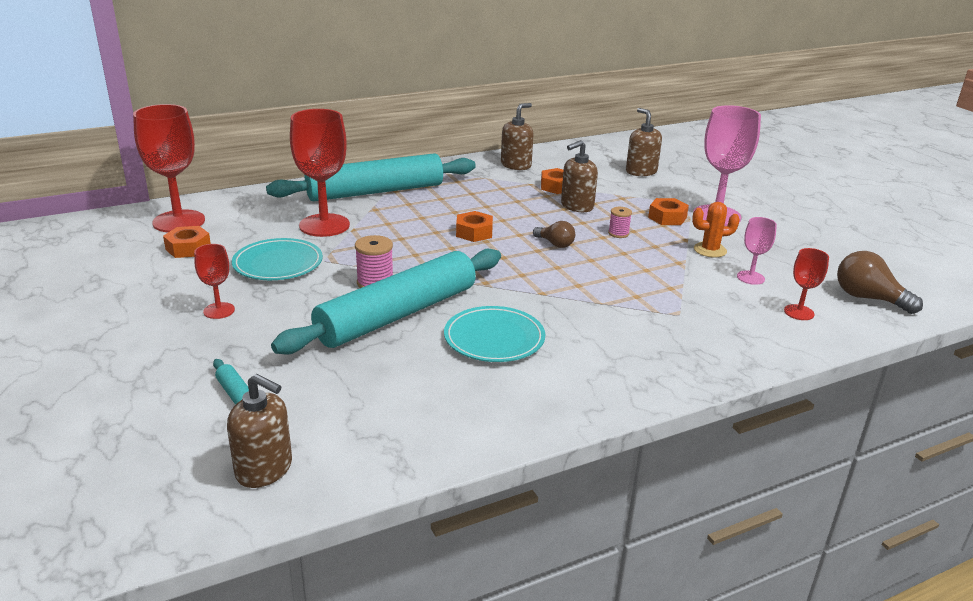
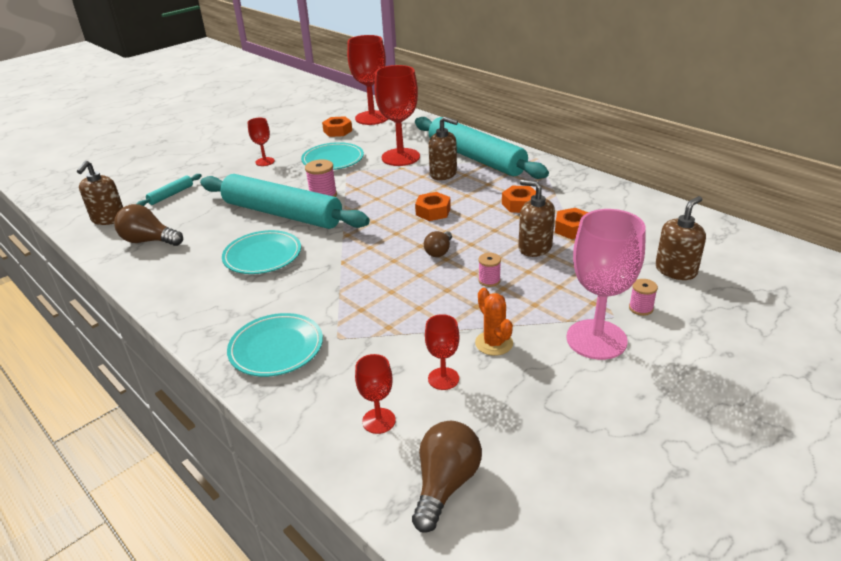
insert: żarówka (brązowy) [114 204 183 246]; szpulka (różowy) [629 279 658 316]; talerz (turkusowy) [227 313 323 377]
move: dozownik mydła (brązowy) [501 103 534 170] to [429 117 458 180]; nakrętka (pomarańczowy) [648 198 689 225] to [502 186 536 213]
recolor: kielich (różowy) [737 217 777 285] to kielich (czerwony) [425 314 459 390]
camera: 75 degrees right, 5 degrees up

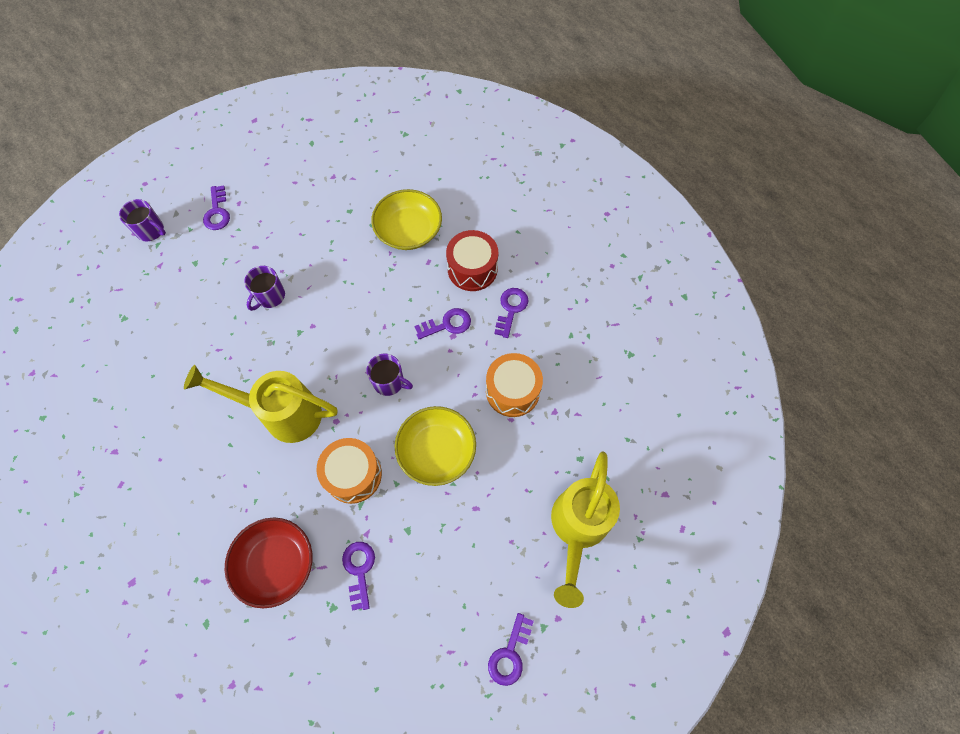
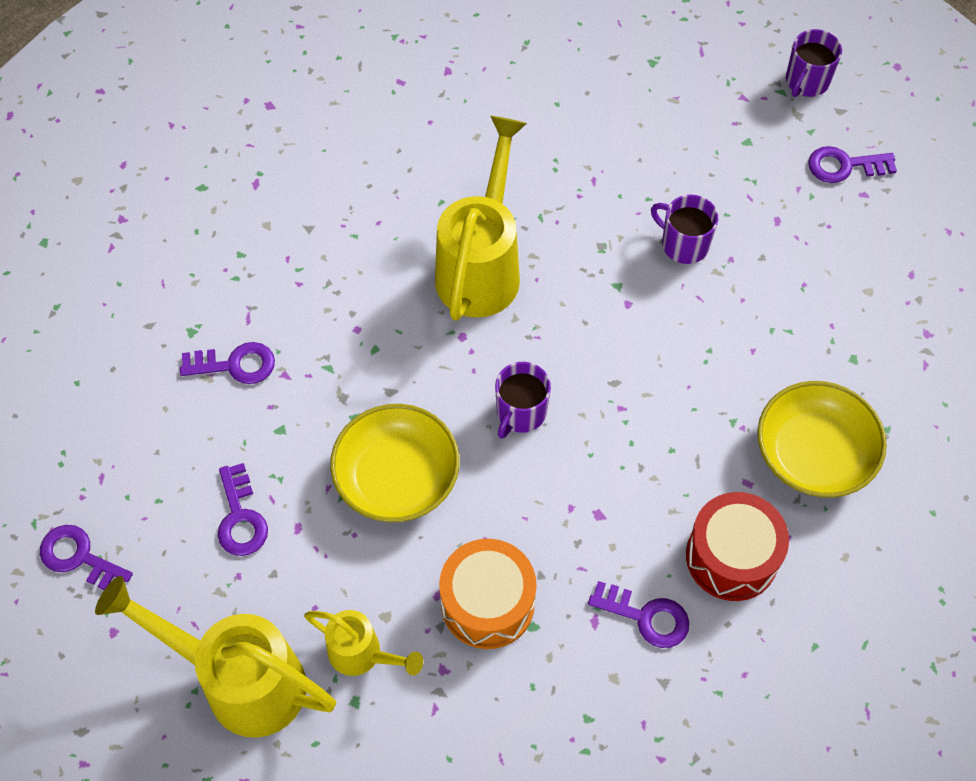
delete: bęben (pomarańczowy) [317 438 382 504]; miska (czerwony) [225 518 312 608]
insert: konewka (żółty) [304 610 423 676]
move: klucz (fioletowy) [415 308 471 339] to [218 463 268 556]
camera: 95 degrees right, 5 degrees down

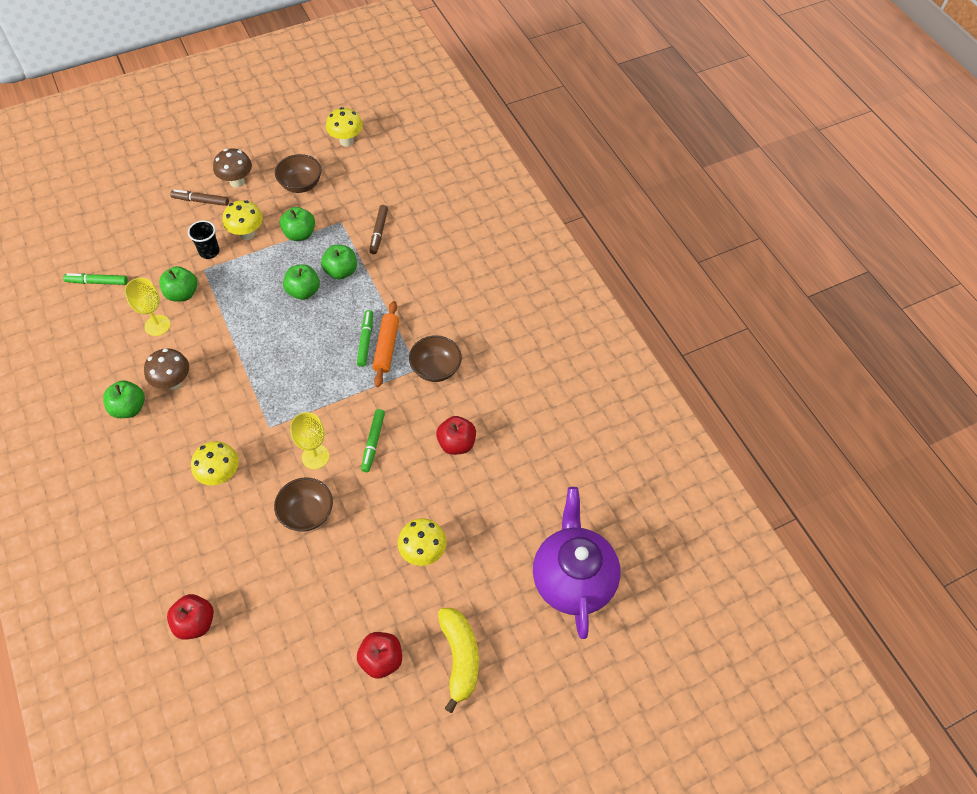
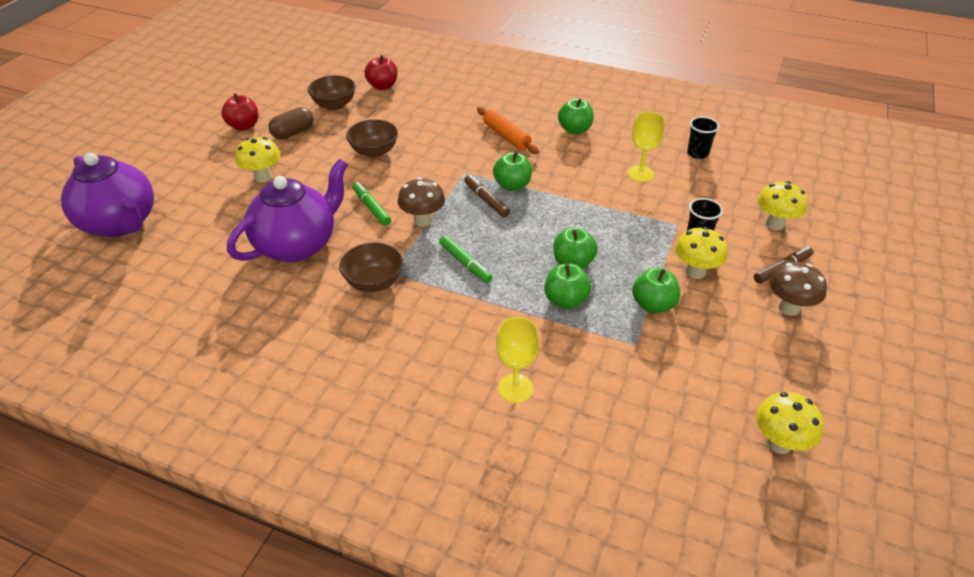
delete: flamaster (zielony) [63 273 128 285]; banan (żółty) [438 608 479 713]
insert: kapsułka (brązowy) [268 107 314 140]; szklanka (czarny) [687 117 719 159]
move: miska (brązowy) [275 154 322 193] to [308 76 356 110]; flamaster (brązowy) [369 205 388 254] to [464 175 510 217]; jabłko (zielony) [159 266 197 302] to [493 152 532 191]; wałek do ciasta (pomarańczowy) [372 301 399 387] to [477 107 539 154]; grzyb (brązowy) [144 348 189 390] to [398 177 445 227]; kielich (żółty) [290 412 329 469] to [496 317 540 403]; grzyb (żółty) [191 441 239 485] to [758 181 808 230]
replace: jabłko (czerwony) [436 416 476 455] to imbryk (fioletowy) [227 159 348 262]
camera: 140 degrees right, 15 degrees down

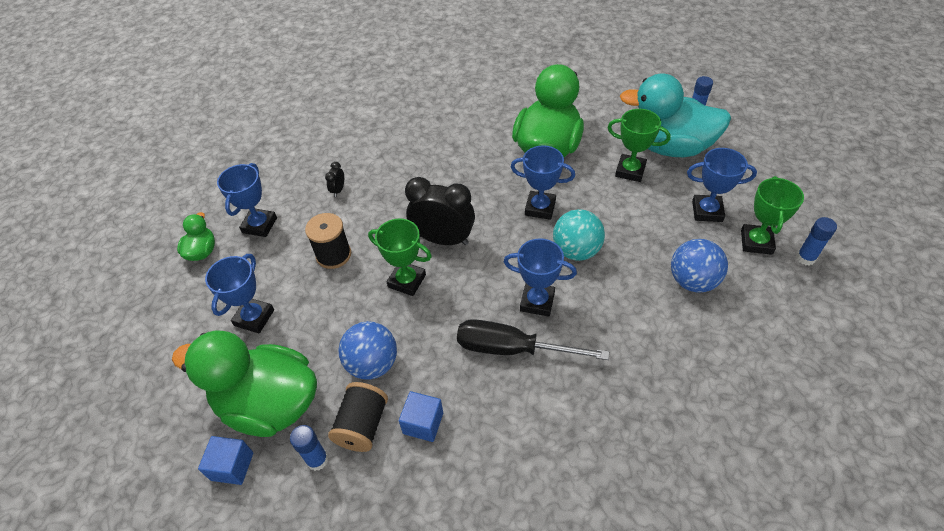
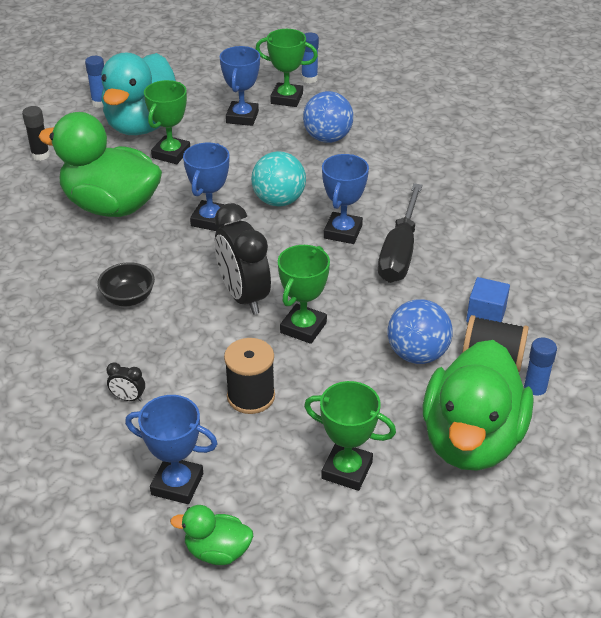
delete: sześcian (niebieski) [198 436 253 485]
insert: klej w sztyfcie (czarny) [22 106 50 161]; miska (czarny) [97 262 155 306]
recolor: puchar (niebieski) [205 254 274 333] to puchar (zielony) [304 381 396 491]
rotate: budzik (czarny) [405 177 475 245] = [215 203 271 315] 45 degrees counterclockwise
camera: 90 degrees left, 10 degrees down

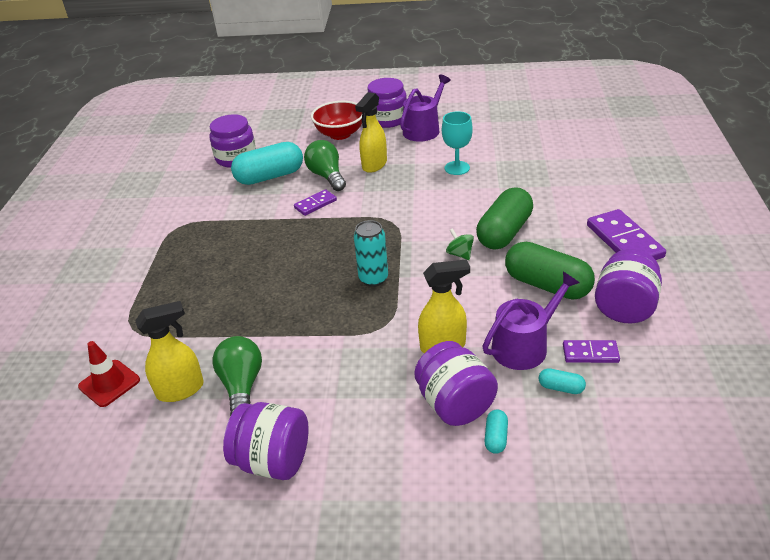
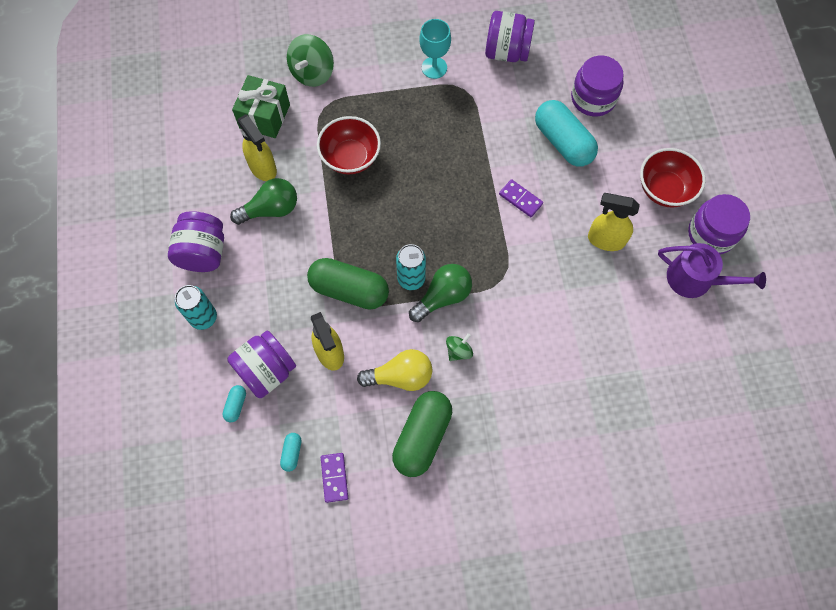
delete: kostka domina (fioletowy) [587 209 666 260]; konewka (fioletowy) [482 272 580 370]
insert: bączek (zielony) [287 34 334 87]; miska (czerwony) [317 116 381 174]; puszka (turkusowy) [175 285 217 330]; żarówka (żółty) [357 349 432 391]
move: kielich (turkusowy) [442 111 473 175] to [419 19 451 79]; żarówka (zielony) [304 140 346 191] to [409 264 472 322]; kapsułka (zielony) [476 187 533 250] to [307 258 389 310]; słoik (fioletowy) [595 249 662 323] to [485 11 535 62]
replace: pachołek (czerwony) [78 341 140 407] to prezent (zielony) [232 75 290 138]
rotate: kapsułka (turkusowy) [484 410 508 454] = [222 385 246 423] 75 degrees counterclockwise
camera: 75 degrees right, 30 degrees up

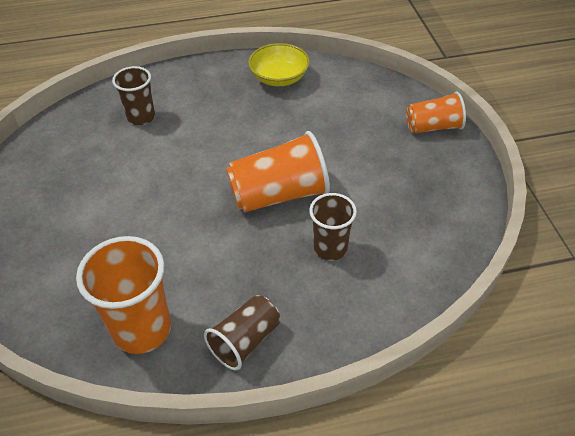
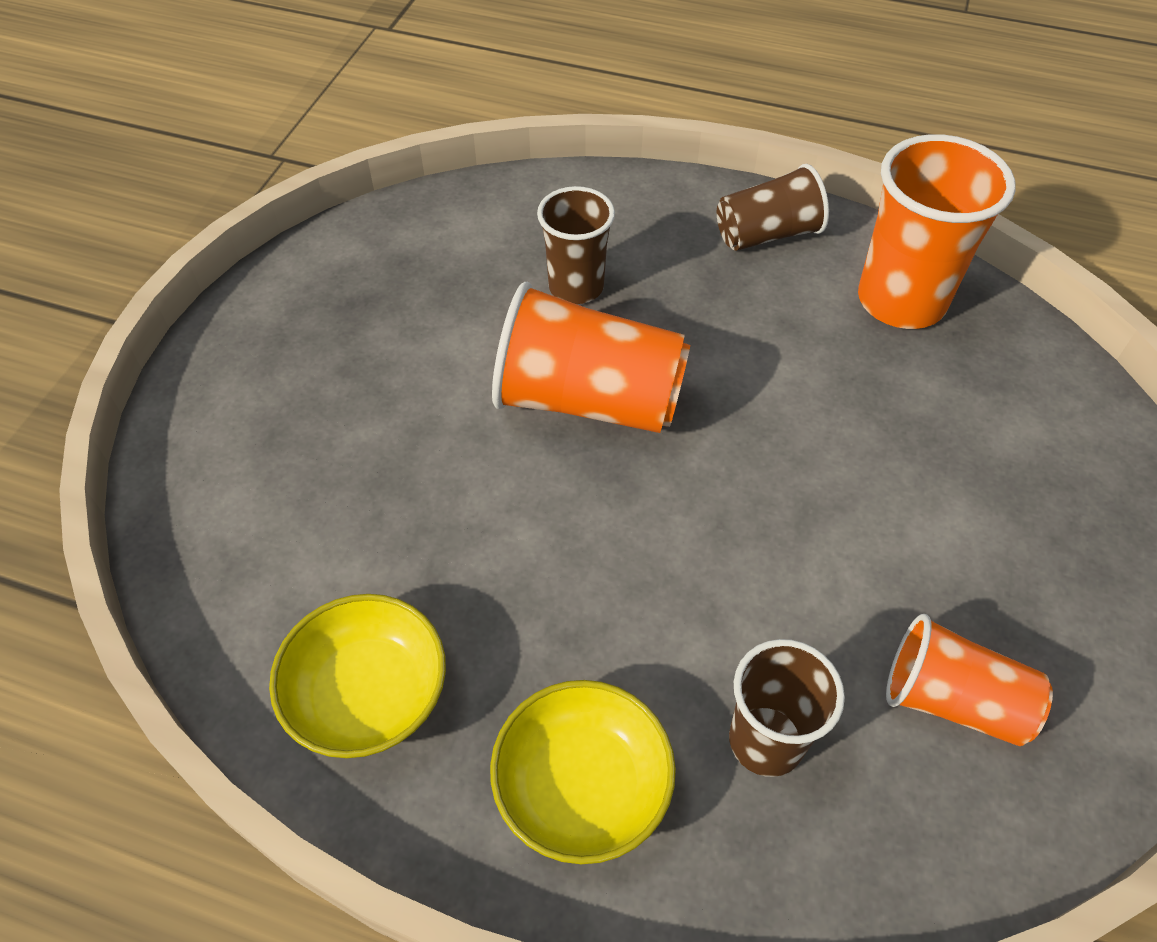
insert: miska (żółty) [490 680 676 864]
move: szklanka (pomarańczowy) [406 92 466 134] to [886 614 1053 746]
camera: 150 degrees left, 5 degrees up

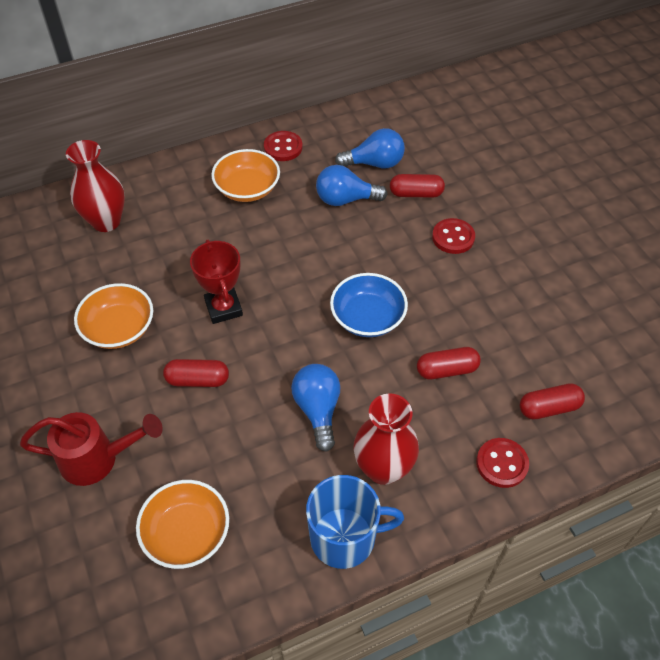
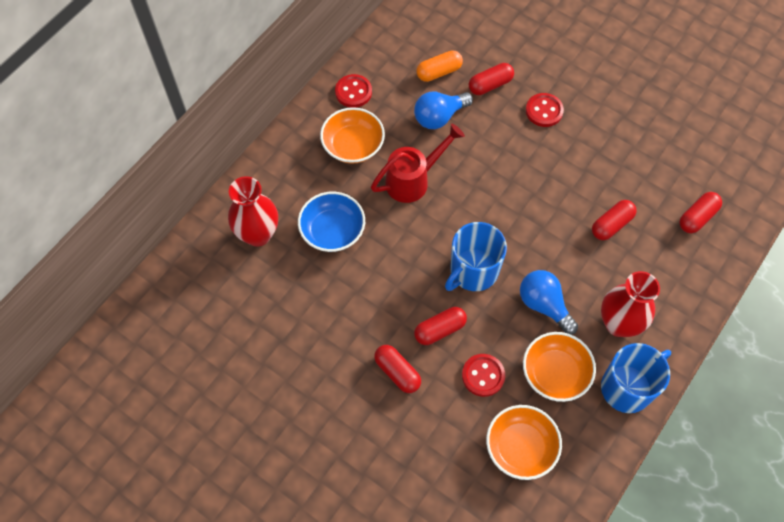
delete: puchar (czerwony) [190 240 243 324]
insert: kubek (niebieski) [445 222 507 291]; kapsułka (czerwony) [374 345 421 393]
move: miska (niebieski) [330 273 408 337] to [298 191 365 252]; miska (pomarańczowy) [74 283 153 349] to [523 332 596 402]; konewka (czerwony) [20 412 163 486] to [371 124 465 203]; guzik (czerwony) [476 438 529 488] to [462 354 505 397]
replace: żarówka (niebieski) [335 128 405 168] to kapsułka (pomarańczowy) [416 50 463 82]
camera: 30 degrees left, 10 degrees up

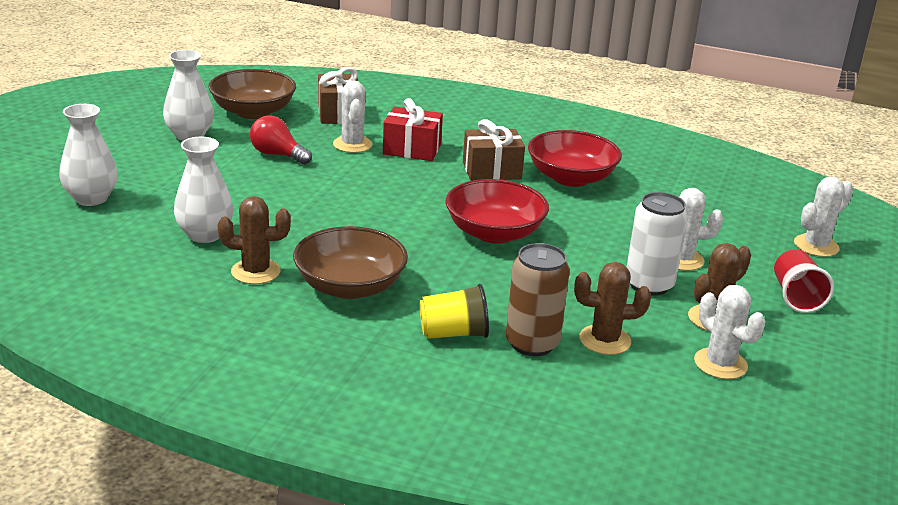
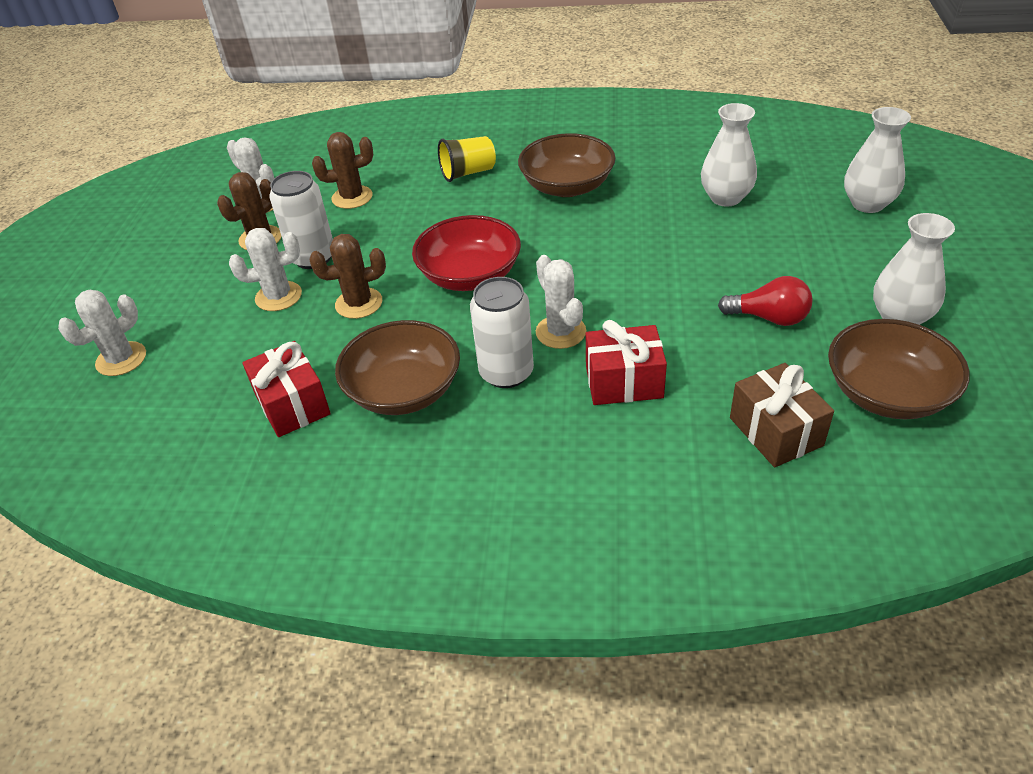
delete: puszka (brązowy) [506 243 570 356]; szklanka (czerwony) [774 249 834 313]
insert: prezent (czerwony) [242 341 331 437]
move: kaktus (biały) [333 81 372 153] to [536 255 586 349]; kaktus (brązowy) [218 196 291 284] to [309 234 386 319]
replace: prezent (brązowy) [463 119 525 181] to puszka (biały) [470 277 534 388]
recolor: miska (czerwony) [528 130 622 187] to miska (brązowy) [335 320 460 415]
camera: 170 degrees right, 15 degrees up

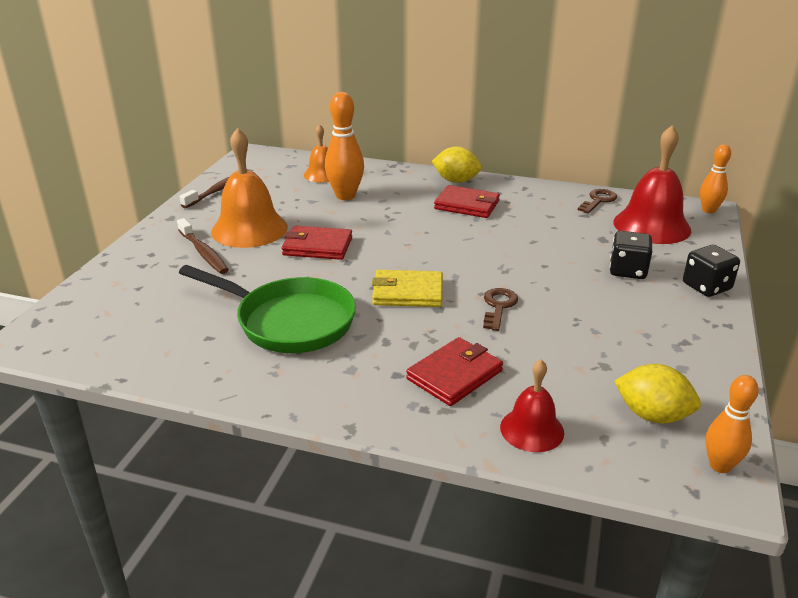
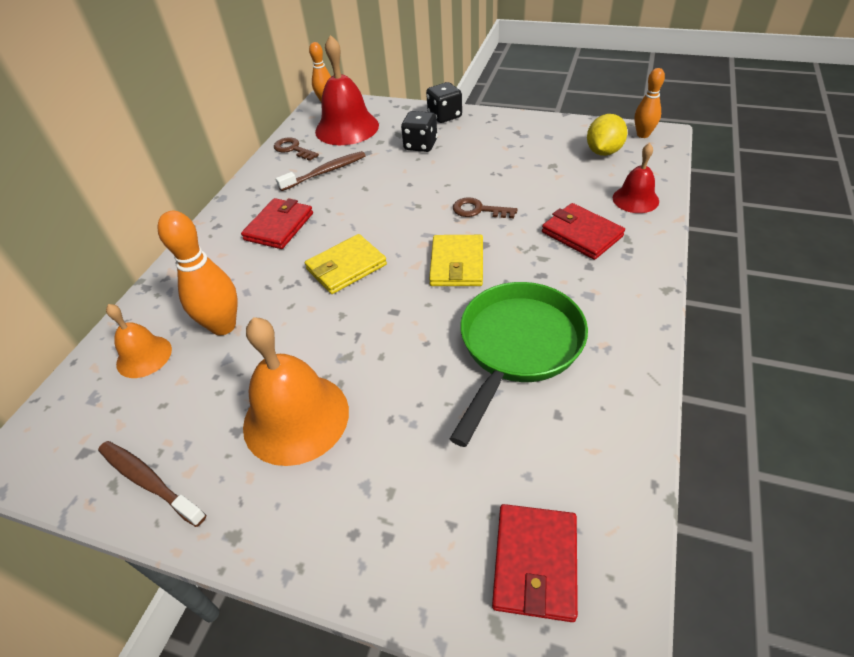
delete: cytryna (żółty) [432 146 482 183]
insert: portfel (żółty) [305 234 387 294]
move: szczoteczka do zębów (brązowy) [177 218 229 274] to [276 151 366 191]; portfel (czerwony) [282 226 352 260] to [492 504 578 622]
camera: 85 degrees left, 15 degrees up

